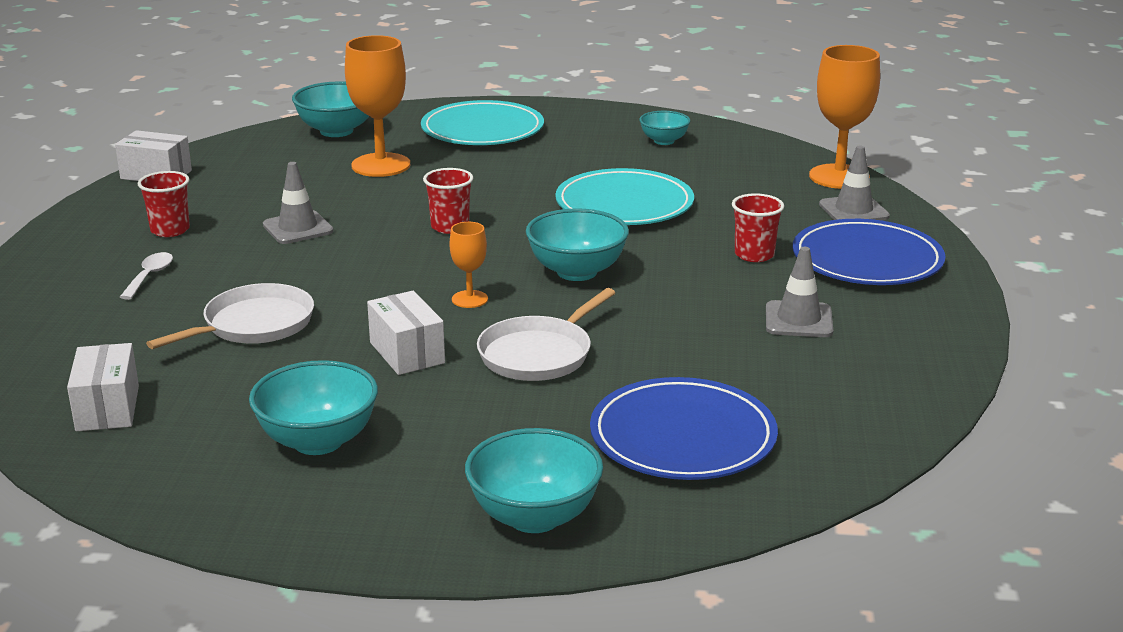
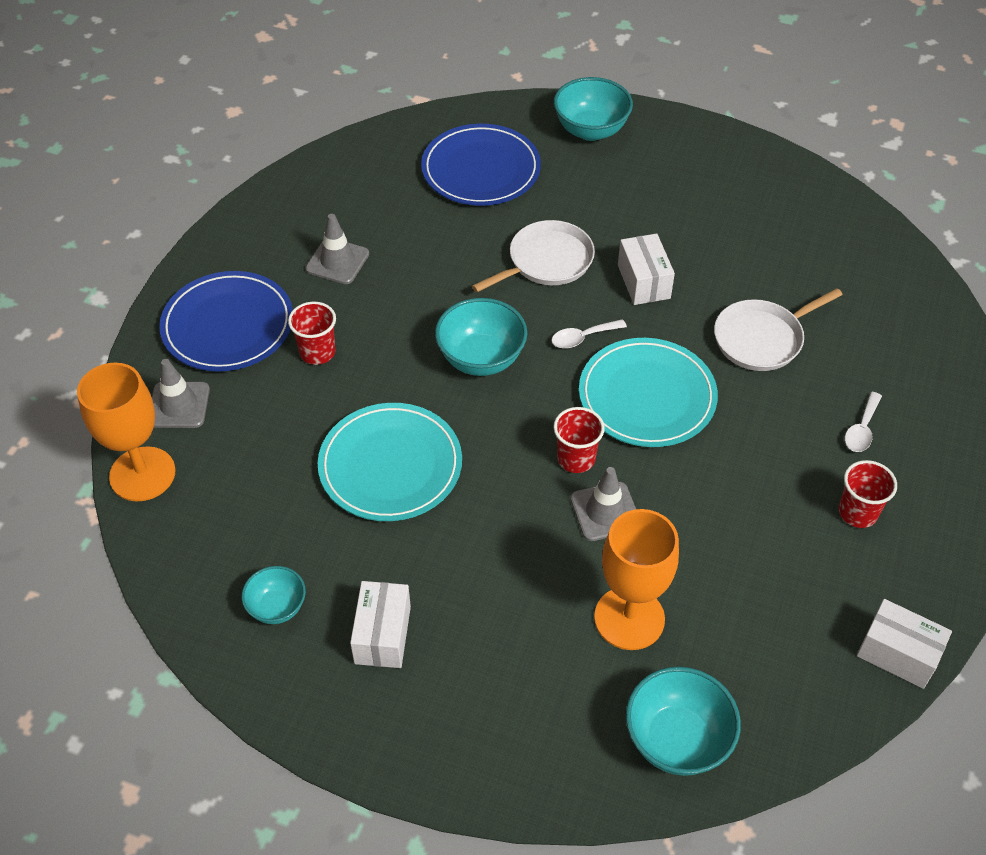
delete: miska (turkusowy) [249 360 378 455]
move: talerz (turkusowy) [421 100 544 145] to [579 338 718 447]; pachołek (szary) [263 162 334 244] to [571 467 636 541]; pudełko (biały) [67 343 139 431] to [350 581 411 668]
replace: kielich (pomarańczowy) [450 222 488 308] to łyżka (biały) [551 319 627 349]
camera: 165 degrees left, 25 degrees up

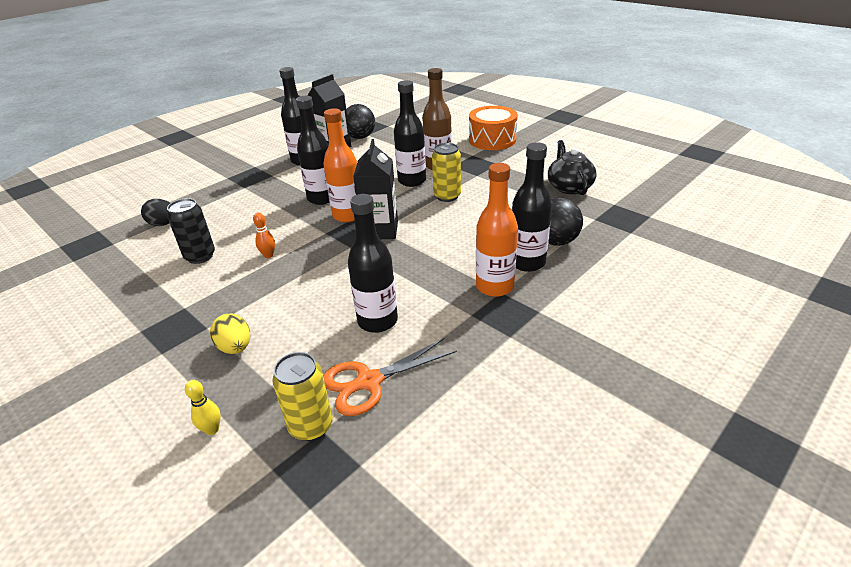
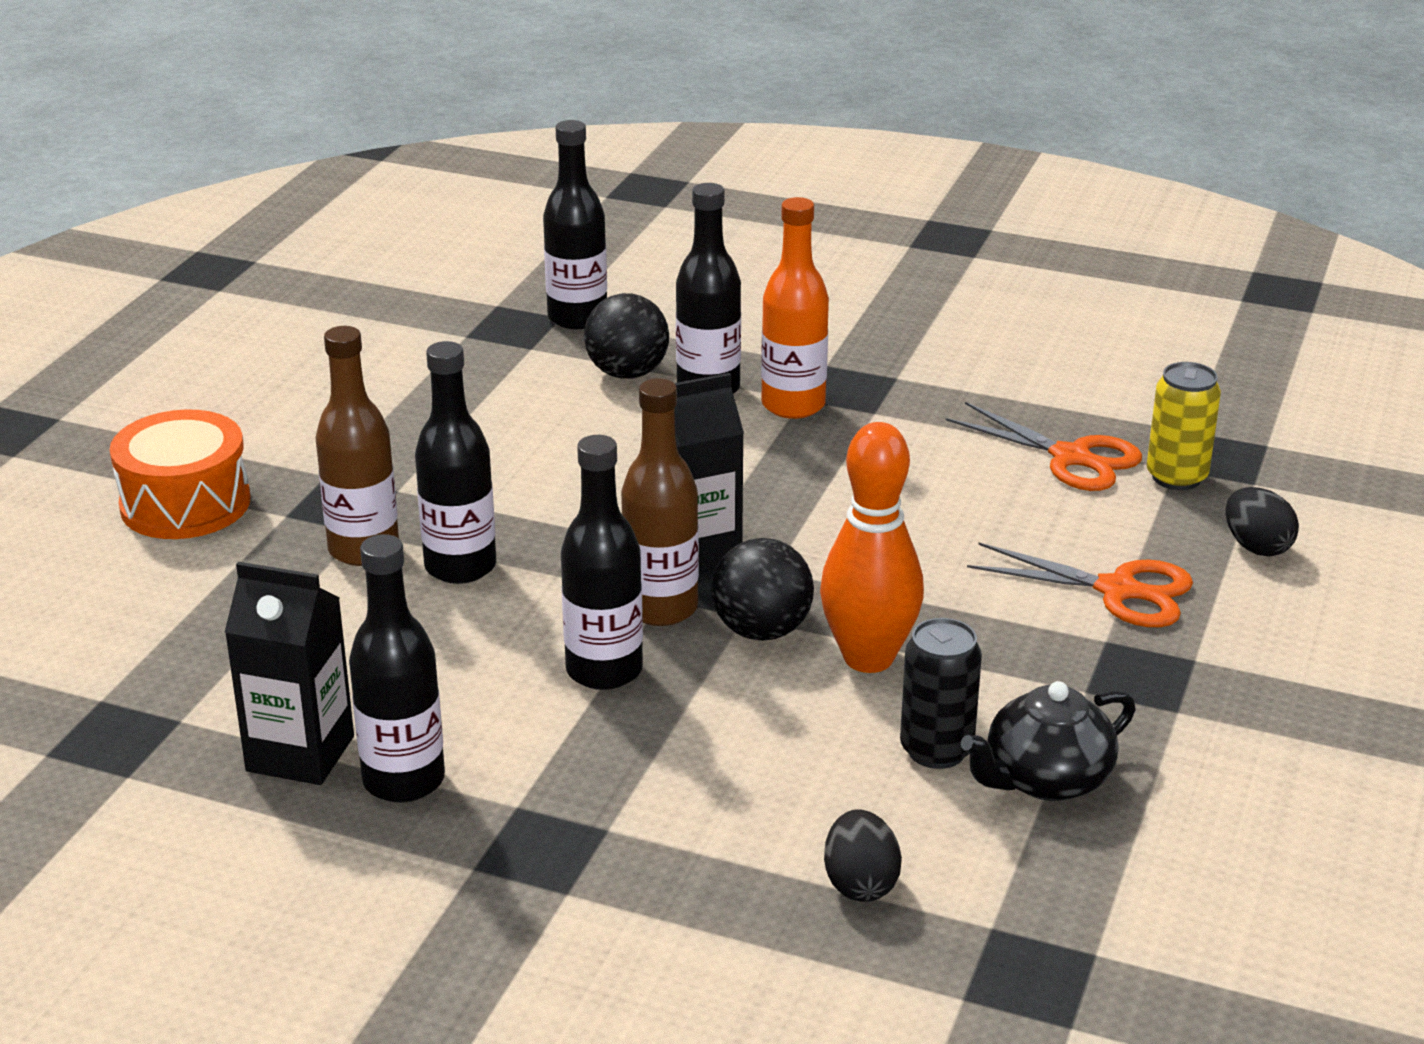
delete: puszka (żółty) [432 143 461 202]
move: piłka (czarny) [346 104 375 139] to [712 538 814 641]; imbryk (czarny) [548 140 596 195] to [961 681 1136 801]; butelka (czarny) [348 194 398 333] to [543 120 607 329]
replace: jajko (żółty) [210 314 250 354] to nożyczki (pomarańczowy) [967 543 1193 627]; kręgiel (żółty) [185 380 221 435] to jajko (czarny) [1226 487 1299 557]
recolor: butelka (pomarańczowy) [323 108 357 223] to butelka (brązowy) [621 378 699 626]
resize: kręgiel (pomarańczowy) [253 212 275 258] = [820 422 924 673] x2.46
camera: 115 degrees left, 5 degrees down

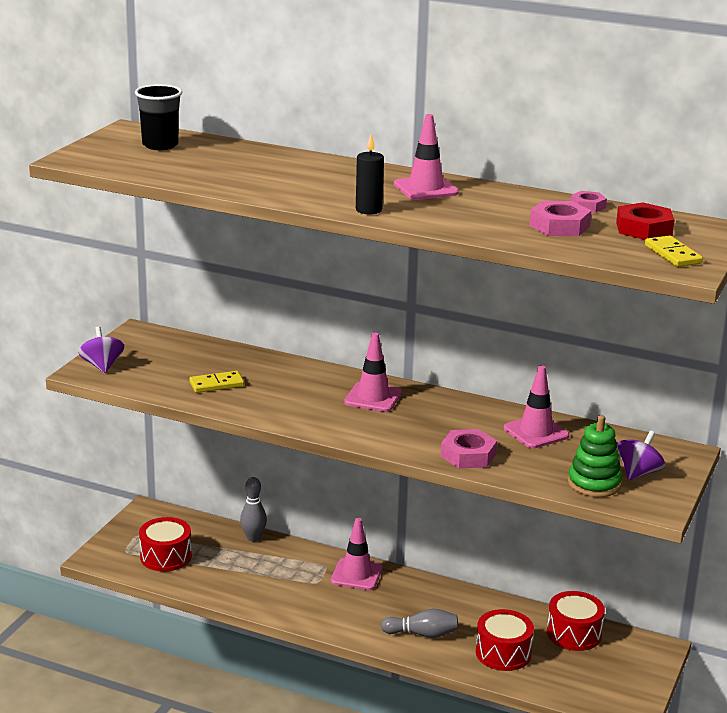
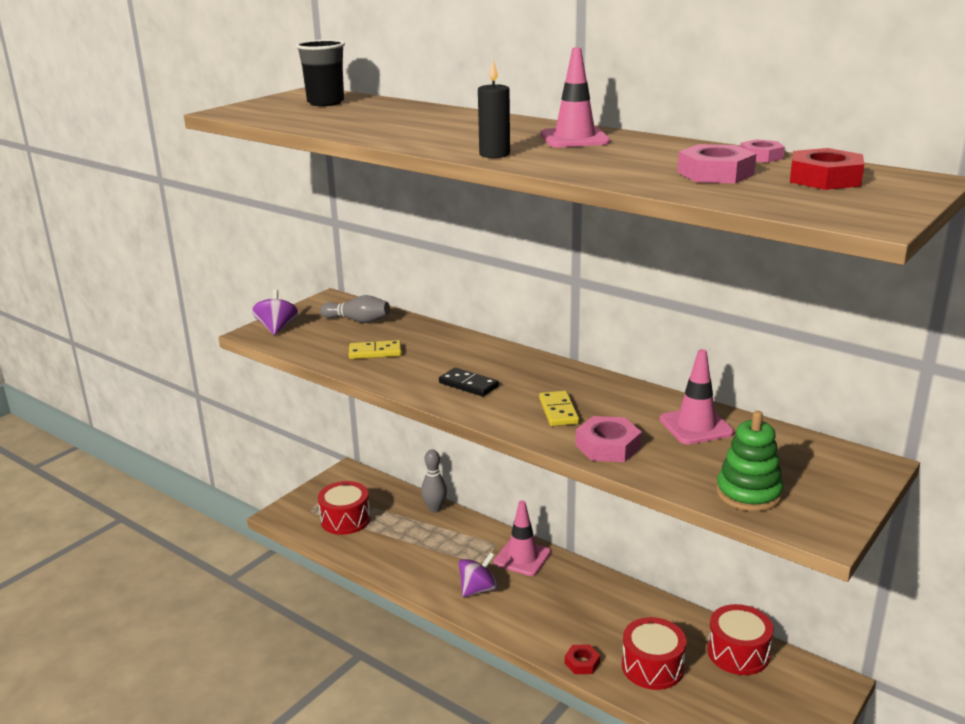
delete: pachołek (różowy) [344 333 402 412]
insert: kostka domina (czarny) [439 368 499 397]; nakrętka (czerwony) [565 644 600 674]
move: kostka domina (żółty) [645 236 703 267] to [539 391 579 426]; bączek (fioletowy) [617 430 665 481] to [458 552 498 597]; kręgiel (szary) [381 608 458 638] to [320 295 390 323]
camera: 15 degrees right, 0 degrees up

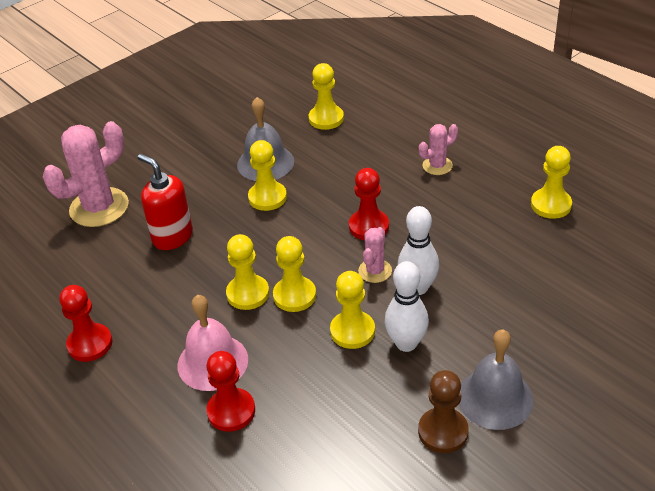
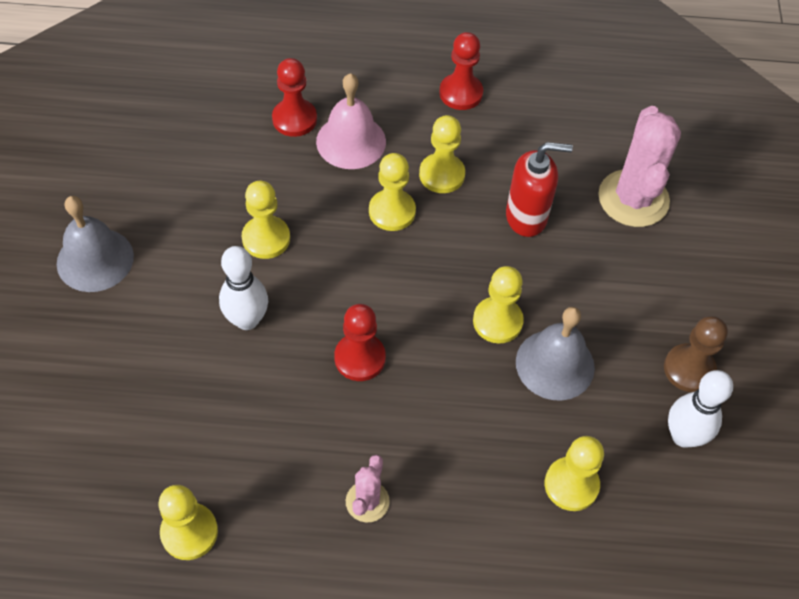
delete: kaktus (różowy) [358 227 392 283]
move: pionek (żółty) [273 236 316 312] to [419 115 465 193]; kręgiel (biały) [385 261 429 352] to [668 370 733 448]; pionek (brązowy) [418 370 469 453] to [664 316 728 392]
camera: 130 degrees right, 15 degrees up

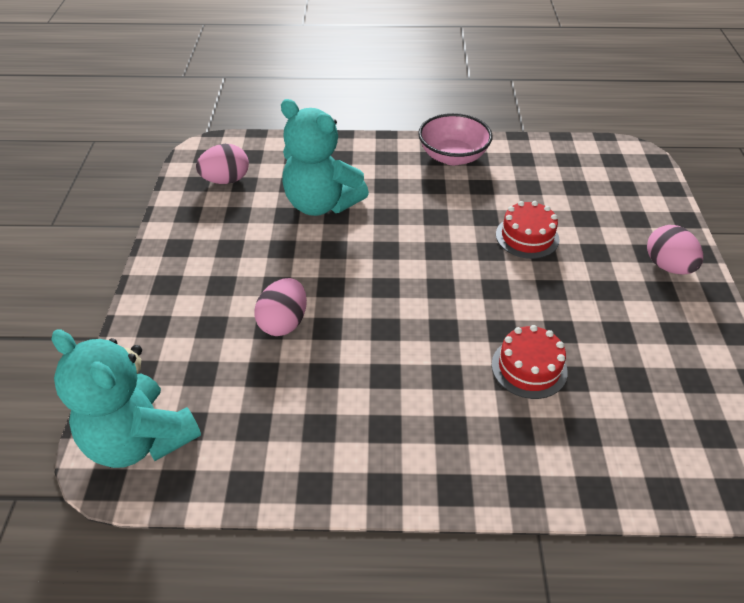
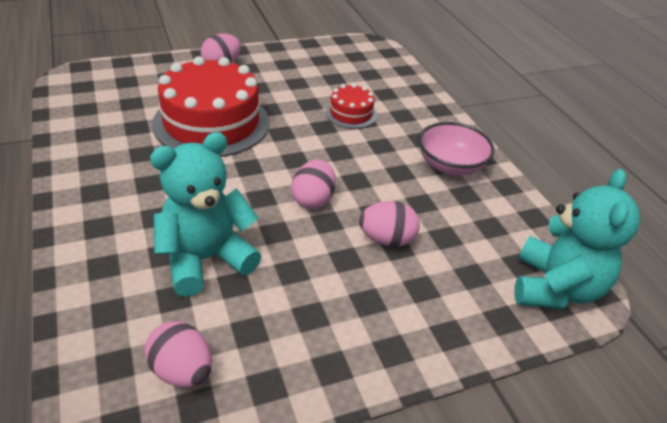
insert: jajko (różowy) [291 159 336 209]
move: miska (różowy) [418 113 493 165] to [418 122 495 176]
rotate: miś (turkusowy) [281 99 369 216] = [150 132 261 297] 135 degrees counterclockwise
resize: tort (czerwony) [496 201 560 259] = [152 56 269 157] x2.10
camera: 115 degrees left, 5 degrees down

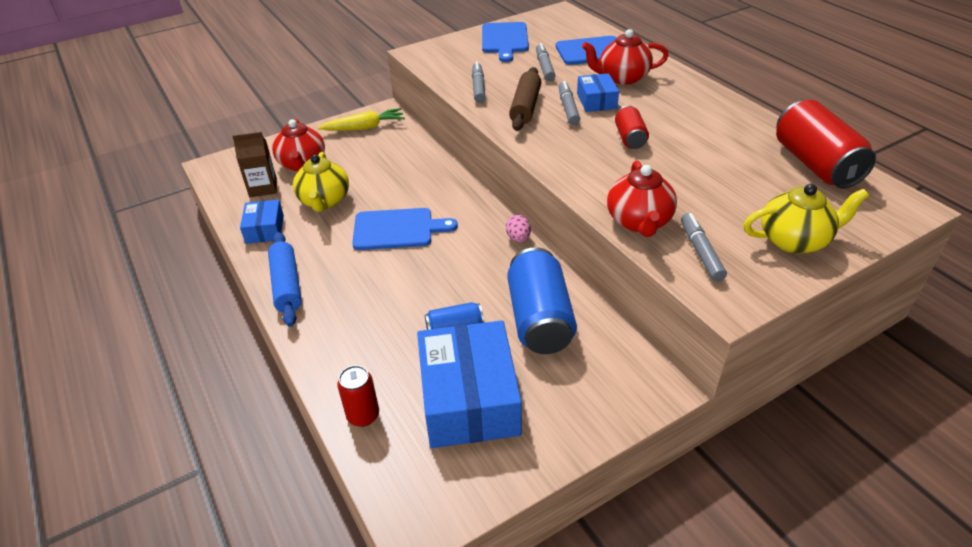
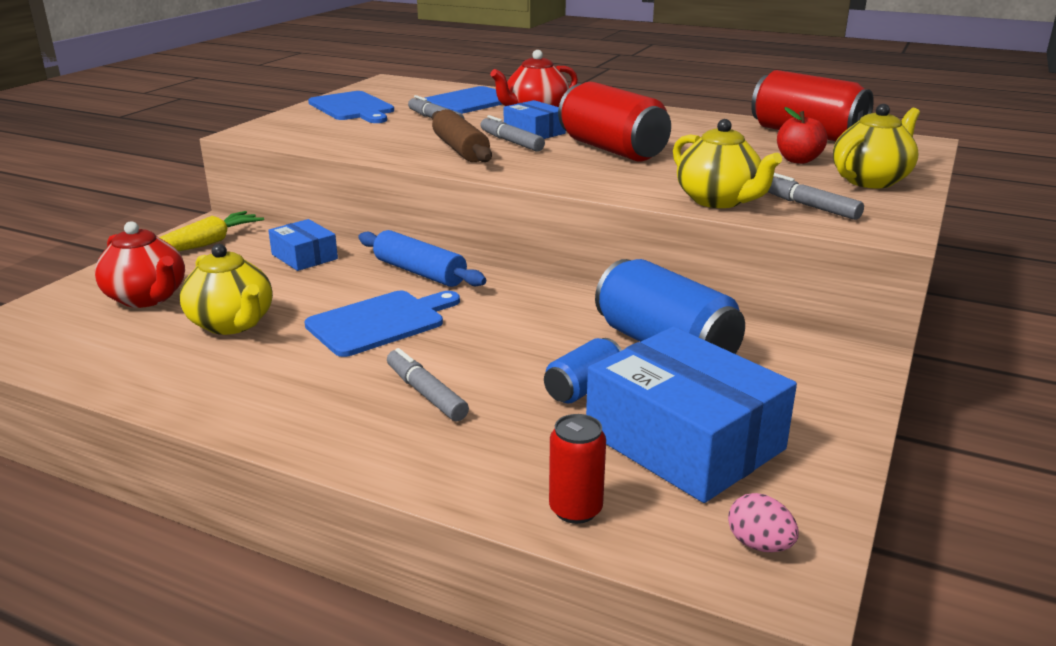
delete: karton mleka (brązowy) [232 132 277 197]
insert: jabłko (czerwony) [777 107 827 164]
move: flamaster (szary) [472 62 486 103] to [387 348 469 421]; pudełko (niebieski) [240 199 284 244] to [268 219 338 271]; jajko (różowy) [506 215 531 242] to [728 493 799 552]; wałek do ciasta (niebieski) [268 232 302 327] to [358 230 486 287]
recolor: imbryk (czerwony) [607 161 677 237] to imbryk (żółty) [673 119 782 208]
resize: puszka (czerwony) [615 105 649 149] = [558 82 671 162] x1.88
camera: 35 degrees left, 15 degrees down

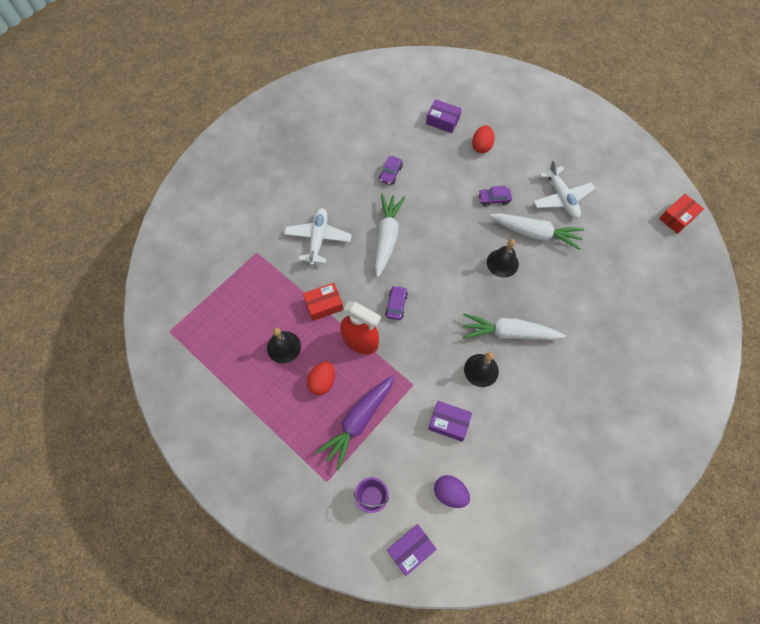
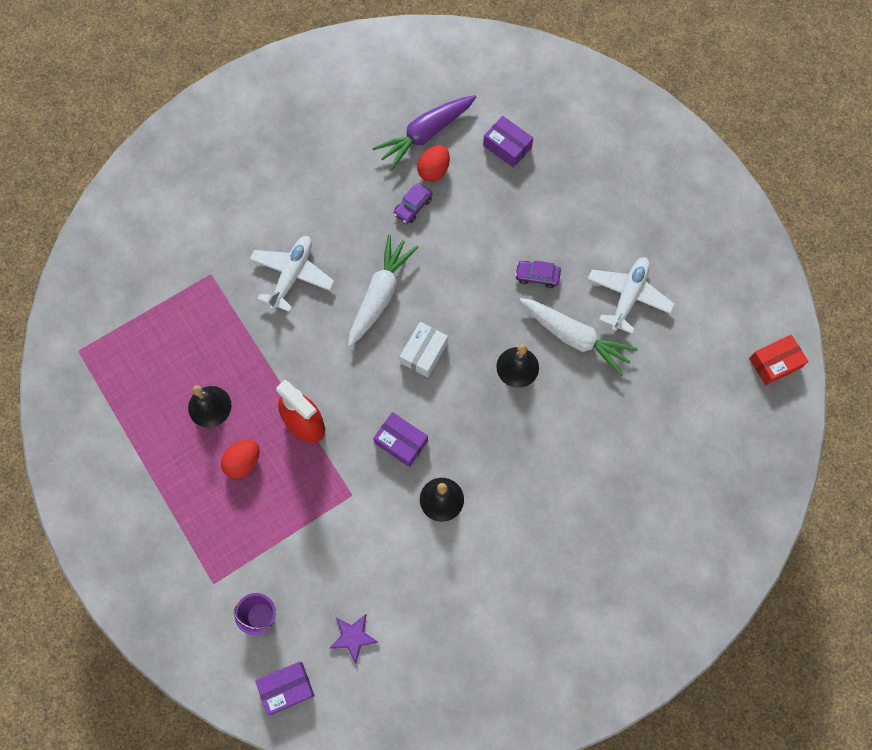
delete: pudełko (czerwony) [303 283 344 321]; samochód (fioletowy) [385 285 408 320]; marchewka (biały) [463 313 566 340]
insert: pudełko (biały) [400 322 448 377]
move: jajko (czerwony) [472 125 495 153] to [417 145 450 182]; marchewka (fioletowy) [315 375 394 471] to [372 95 476 171]; pudełko (fioletowy) [428 401 472 442] to [373 412 428 467]
replace: jajko (fioletowy) [434 475 470 508] to gwiazda (fioletowy) [329 614 378 664]
rotate: samolot (biały) [533 159 595 218] = [588 258 675 334] 150 degrees counterclockwise
camera: 15 degrees right, 5 degrees up

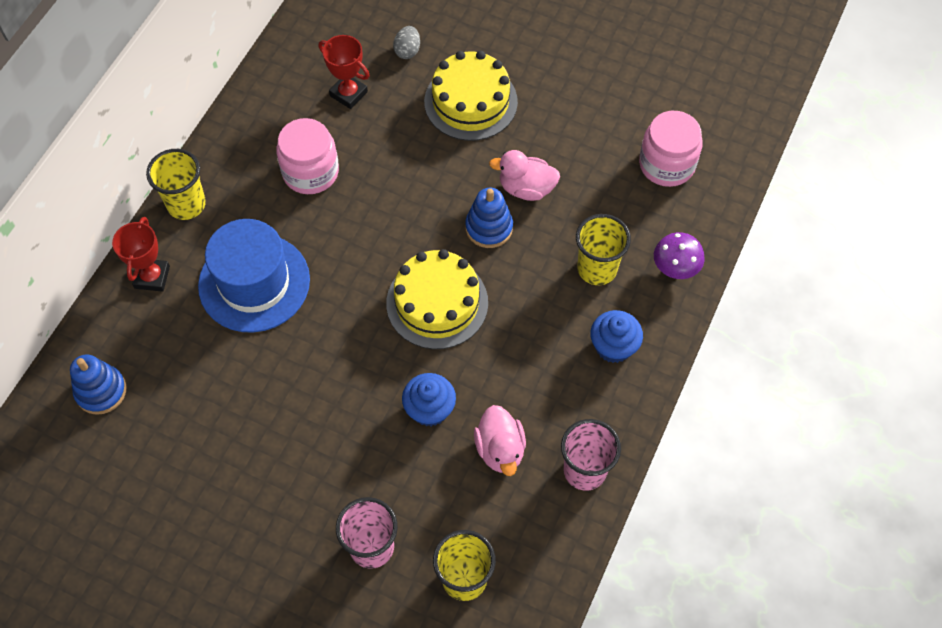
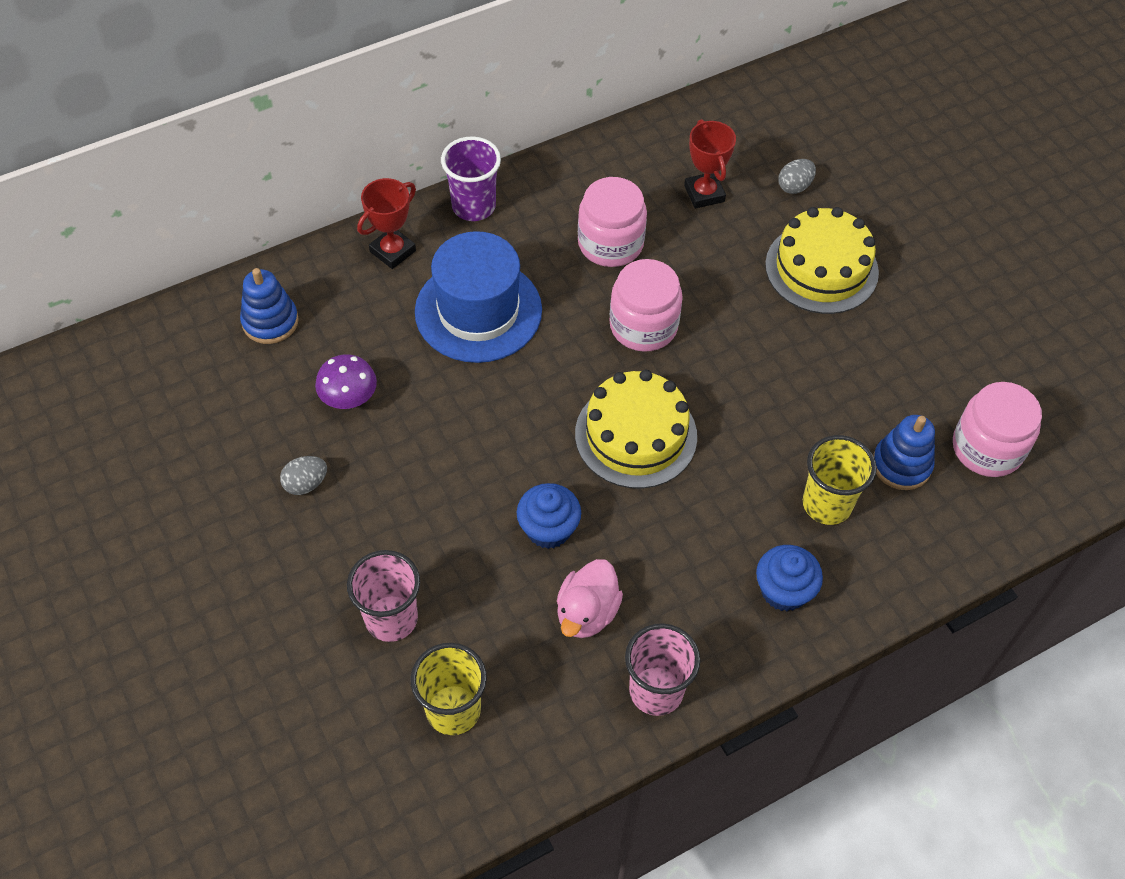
delete: kaczka (różowy) [489 150 560 201]
insert: słoik (różowy) [610 259 683 352]; jajko (szary) [280 456 327 495]
move: zabawka nakładanka (niebieski) [465 188 513 248] to [873 415 935 490]; grzyb (fioletowy) [654 232 705 279] to [315 354 377 409]
recolor: szklanka (żółty) [146 149 206 220] to szklanka (fioletowy) [441 136 501 221]
camera: 35 degrees right, 5 degrees down

